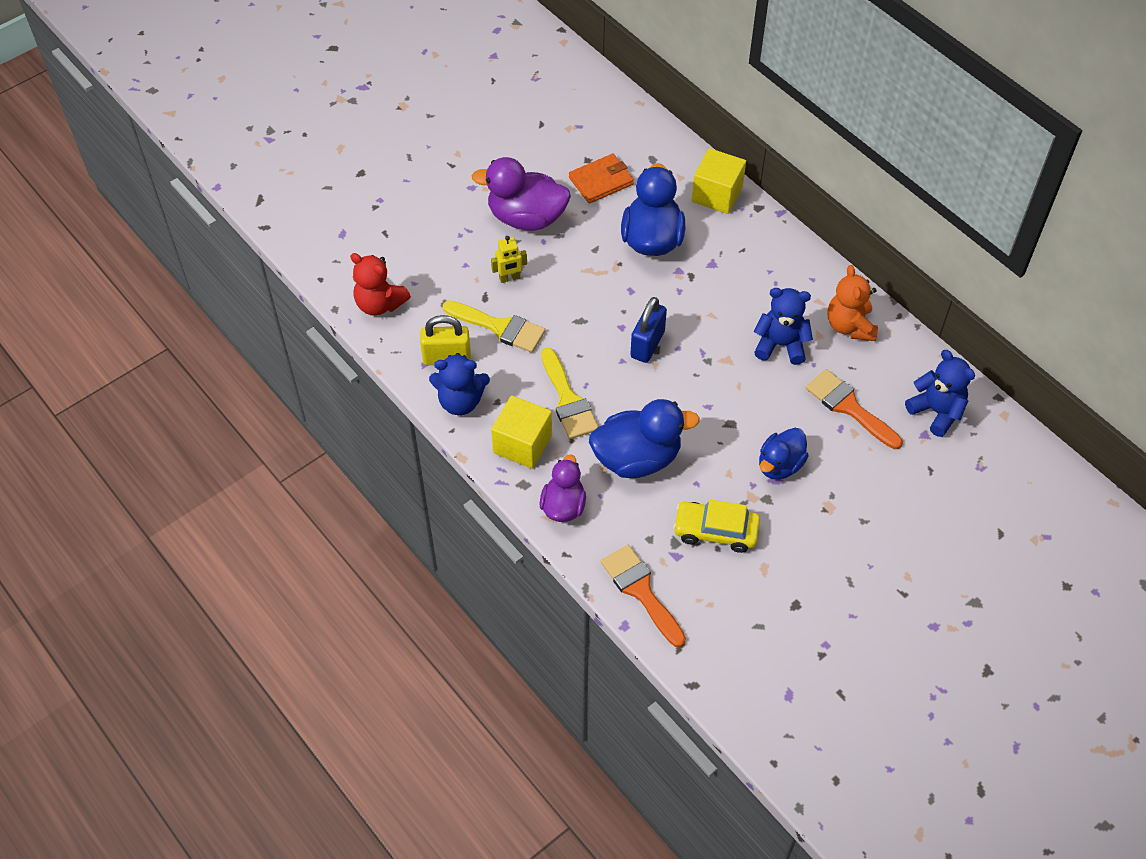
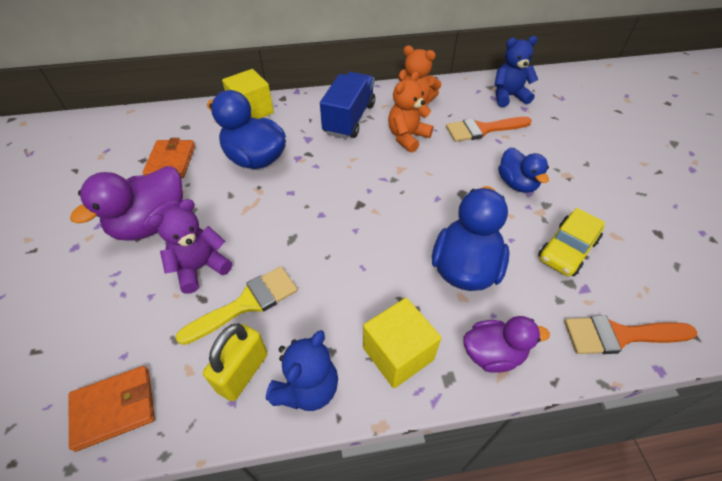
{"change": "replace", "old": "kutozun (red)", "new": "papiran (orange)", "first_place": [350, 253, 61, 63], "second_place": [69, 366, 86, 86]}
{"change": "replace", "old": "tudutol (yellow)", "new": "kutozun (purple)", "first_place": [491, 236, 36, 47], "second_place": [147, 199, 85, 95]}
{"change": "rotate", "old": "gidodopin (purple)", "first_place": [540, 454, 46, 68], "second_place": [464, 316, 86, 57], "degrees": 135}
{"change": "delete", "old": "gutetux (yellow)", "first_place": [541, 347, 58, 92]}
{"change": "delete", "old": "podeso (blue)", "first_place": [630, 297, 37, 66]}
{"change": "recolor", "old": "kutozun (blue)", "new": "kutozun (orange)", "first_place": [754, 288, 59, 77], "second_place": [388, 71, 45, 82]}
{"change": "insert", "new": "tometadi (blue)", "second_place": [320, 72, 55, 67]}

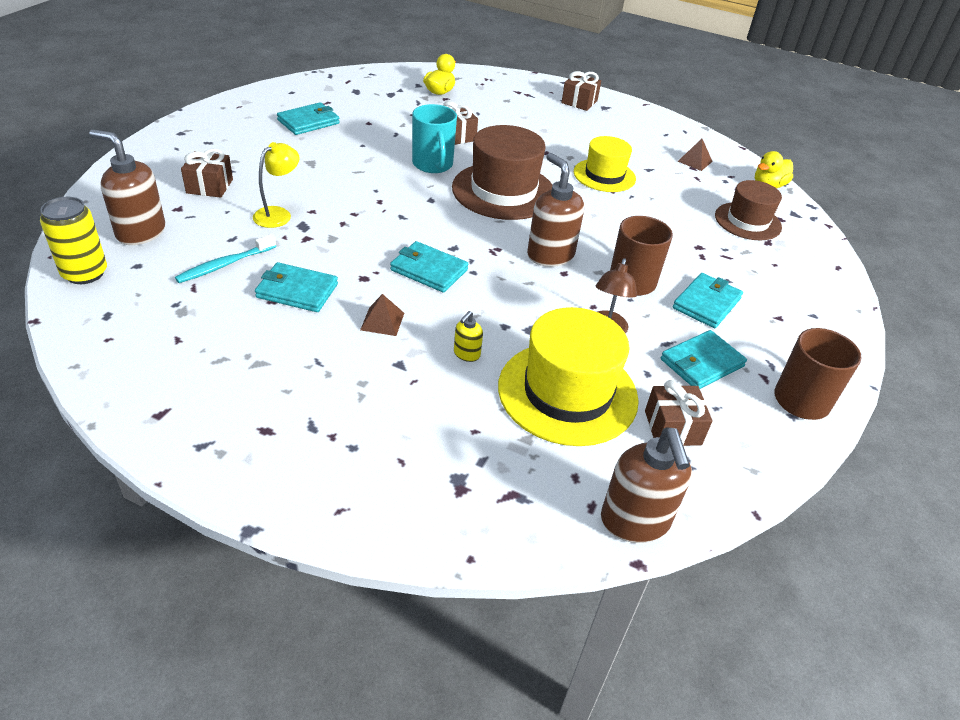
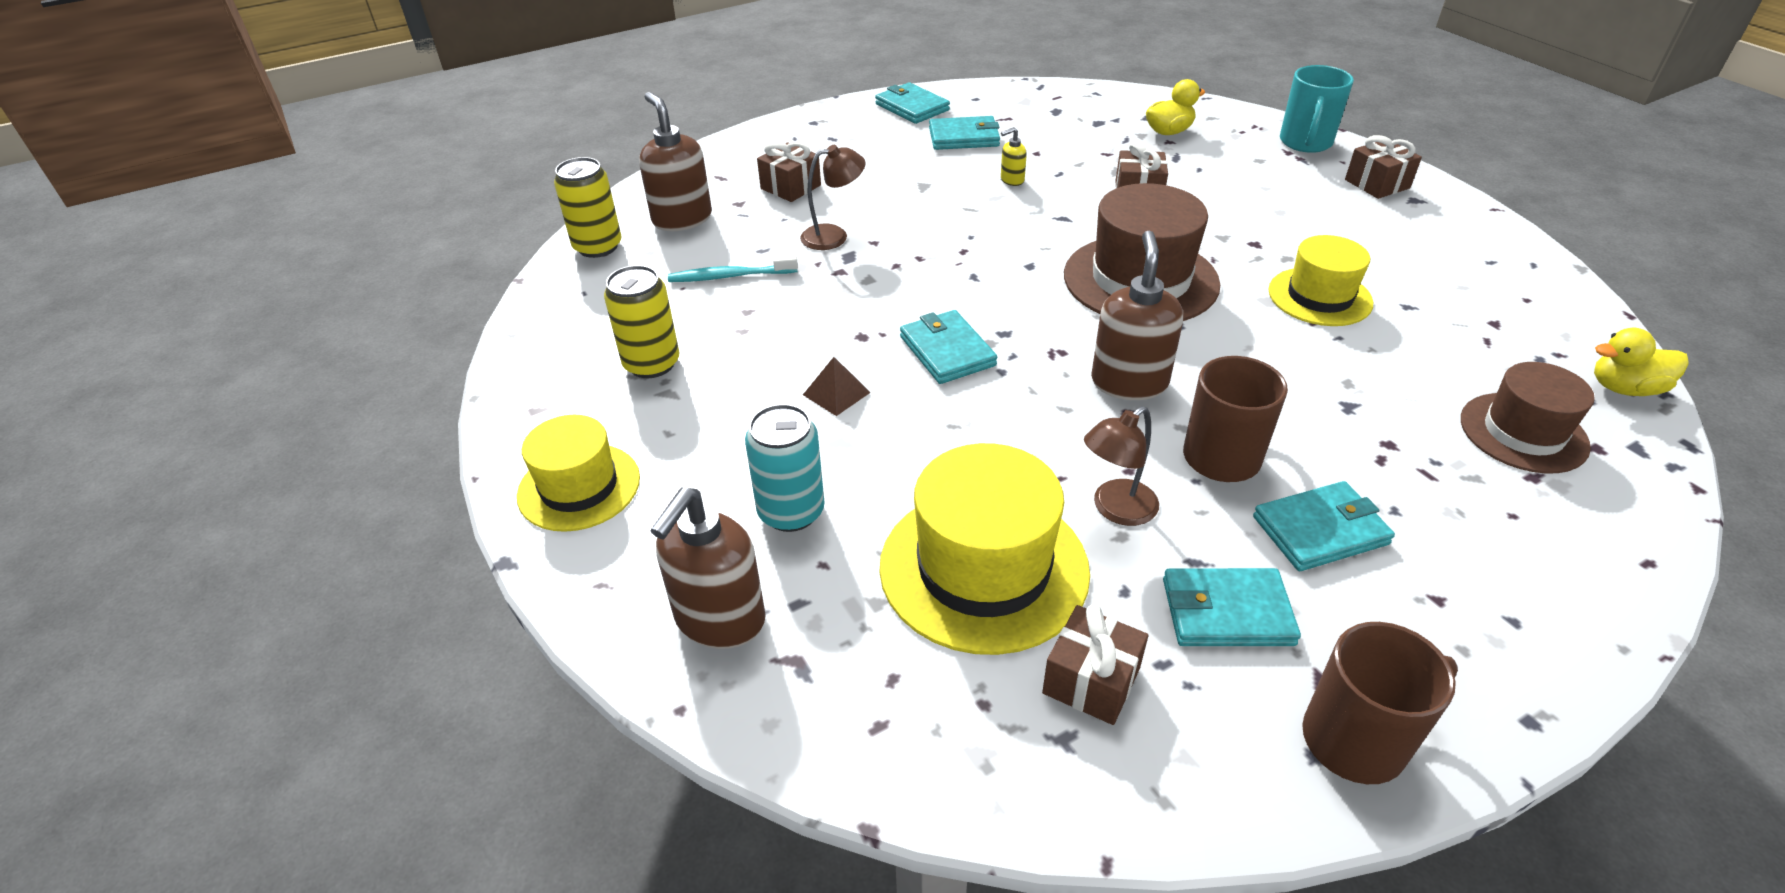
{"change": "recolor", "old": "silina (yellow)", "new": "silina (brown)", "first_place": [253, 142, 46, 86], "second_place": [800, 145, 65, 105]}
{"change": "move", "old": "papiran (turquoise)", "first_place": [255, 262, 83, 50], "second_place": [875, 82, 75, 42]}
{"change": "move", "old": "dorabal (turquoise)", "first_place": [412, 104, 45, 69], "second_place": [1280, 65, 74, 88]}
{"change": "move", "old": "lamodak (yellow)", "first_place": [454, 311, 29, 51], "second_place": [1001, 127, 26, 59]}
{"change": "move", "old": "lamodak (brown)", "first_place": [601, 427, 91, 116], "second_place": [650, 487, 116, 162]}
{"change": "delete", "old": "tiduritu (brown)", "first_place": [678, 139, 35, 32]}
{"change": "insert", "new": "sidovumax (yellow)", "second_place": [517, 415, 123, 117]}
{"change": "insert", "new": "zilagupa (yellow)", "second_place": [604, 265, 75, 113]}
{"change": "insert", "new": "zilagupa (turquoise)", "second_place": [745, 404, 80, 128]}

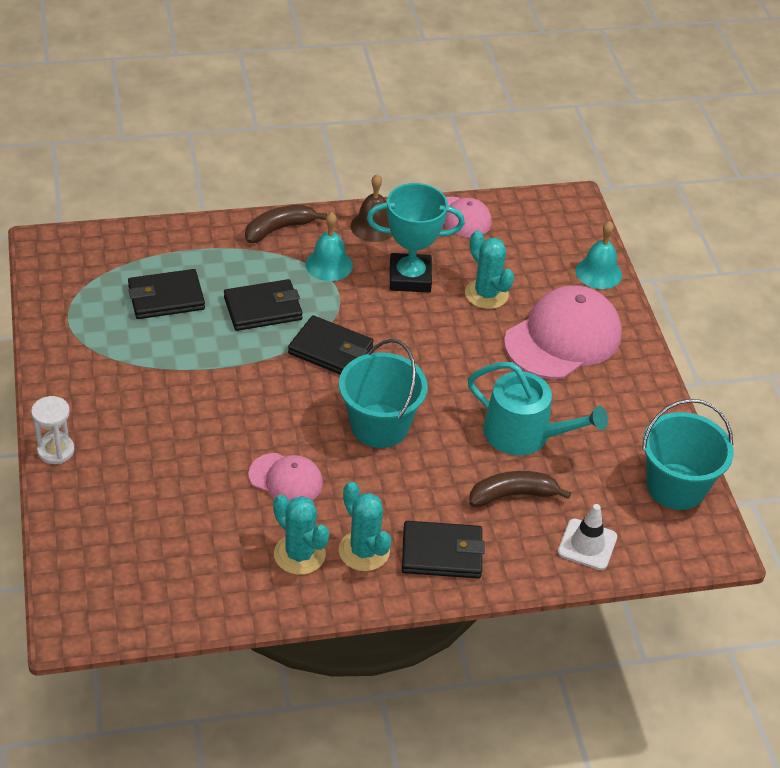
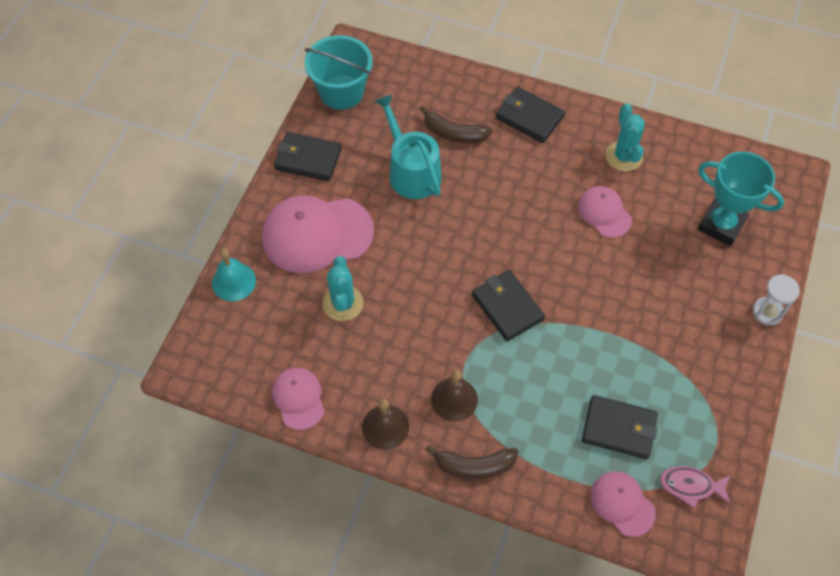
{"change": "move", "old": "papiran (black)", "first_place": [224, 279, 79, 52], "second_place": [274, 132, 68, 49]}
{"change": "recolor", "old": "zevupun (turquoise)", "new": "zevupun (brown)", "first_place": [306, 212, 47, 69], "second_place": [431, 370, 47, 52]}
{"change": "delete", "old": "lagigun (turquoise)", "first_place": [339, 339, 89, 109]}
{"change": "delete", "old": "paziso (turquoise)", "first_place": [339, 482, 52, 89]}
{"change": "move", "old": "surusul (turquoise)", "first_place": [367, 183, 98, 110], "second_place": [697, 152, 87, 94]}
{"change": "delete", "old": "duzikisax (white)", "first_place": [558, 504, 59, 66]}
{"change": "insert", "new": "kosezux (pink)", "second_place": [590, 471, 66, 66]}
{"change": "insert", "new": "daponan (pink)", "second_place": [660, 466, 71, 42]}

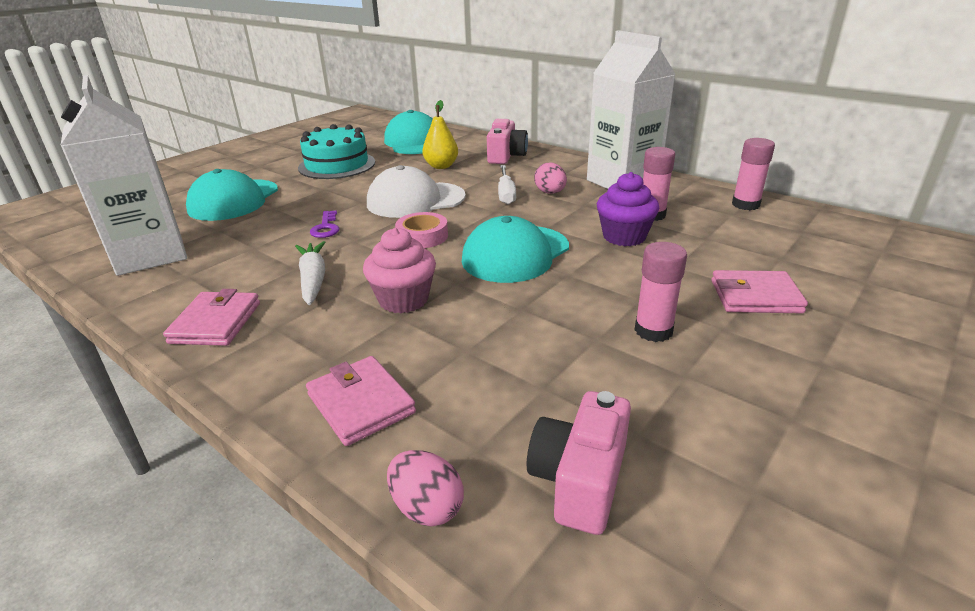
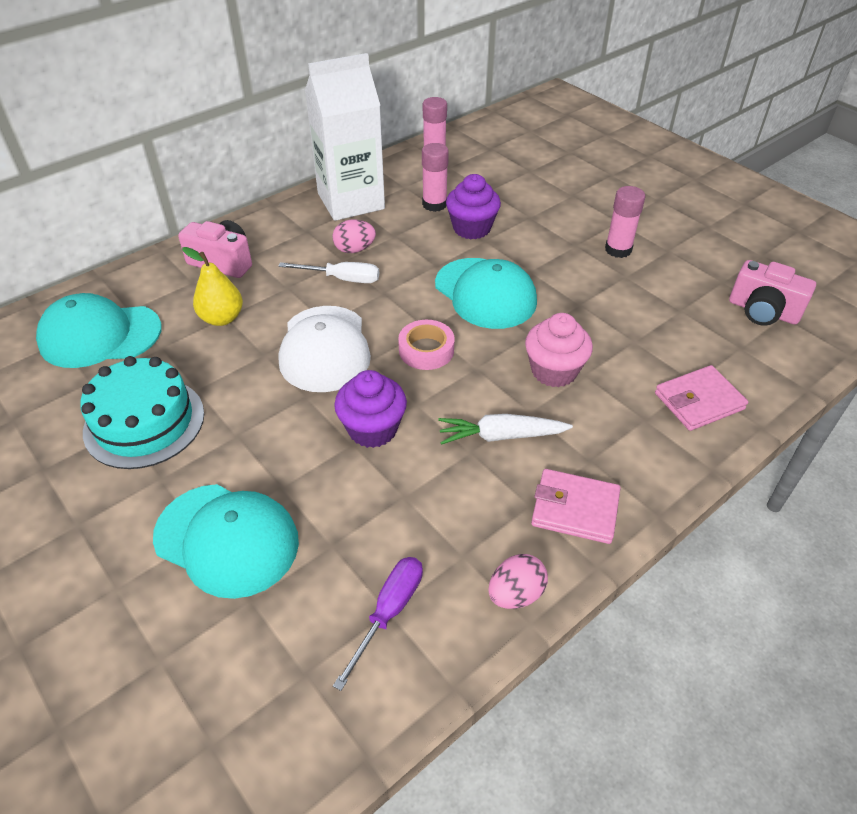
{"change": "replace", "old": "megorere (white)", "new": "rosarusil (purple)", "first_place": [61, 75, 126, 201], "second_place": [333, 557, 90, 134]}
{"change": "replace", "old": "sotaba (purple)", "new": "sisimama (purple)", "first_place": [310, 210, 29, 28], "second_place": [334, 370, 73, 78]}
{"change": "move", "old": "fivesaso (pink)", "first_place": [387, 450, 77, 76], "second_place": [488, 554, 60, 55]}
{"change": "delete", "old": "papiran (pink)", "first_place": [711, 270, 97, 43]}

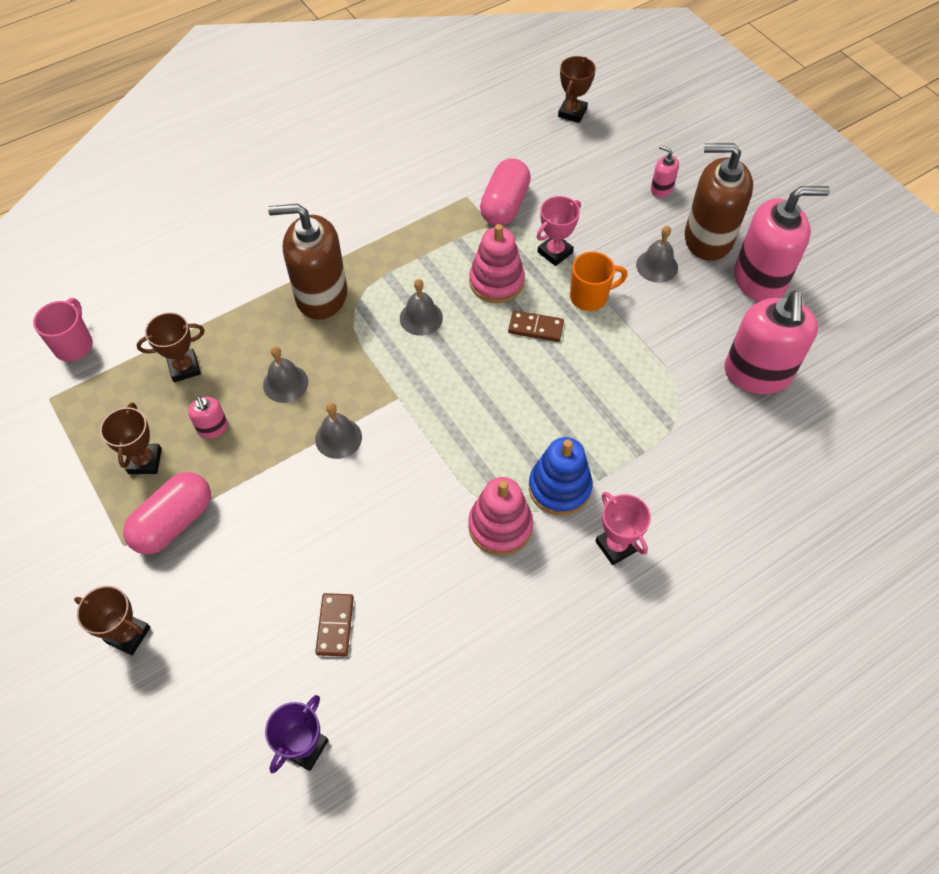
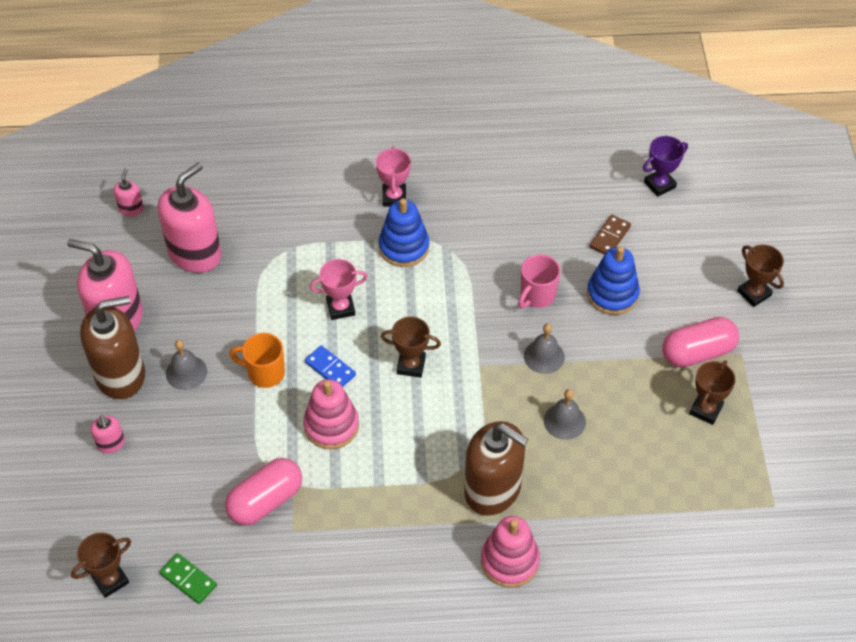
{"change": "move", "old": "dorabal (pink)", "first_place": [33, 298, 60, 63], "second_place": [518, 254, 42, 55]}
{"change": "move", "old": "surusul (brown)", "first_place": [136, 312, 69, 70], "second_place": [381, 317, 60, 61]}
{"change": "move", "old": "lamodak (pink)", "first_place": [188, 396, 40, 42], "second_place": [114, 168, 30, 48]}
{"change": "delete", "old": "zevupun (grey)", "first_place": [400, 279, 43, 57]}
{"change": "move", "old": "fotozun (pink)", "first_place": [468, 477, 65, 79], "second_place": [481, 516, 59, 72]}
{"change": "recolor", "old": "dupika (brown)", "new": "dupika (blue)", "first_place": [508, 310, 56, 32], "second_place": [305, 345, 51, 42]}
{"change": "move", "old": "surusul (pink)", "first_place": [537, 196, 44, 70], "second_place": [310, 259, 58, 61]}
{"change": "rotate", "old": "lamodak (brown)", "first_place": [685, 143, 68, 118], "second_place": [80, 296, 65, 103], "degrees": -60}
{"change": "insert", "new": "dupika (green)", "second_place": [160, 553, 57, 51]}
{"change": "insert", "new": "fotozun (blue)", "second_place": [587, 246, 53, 69]}

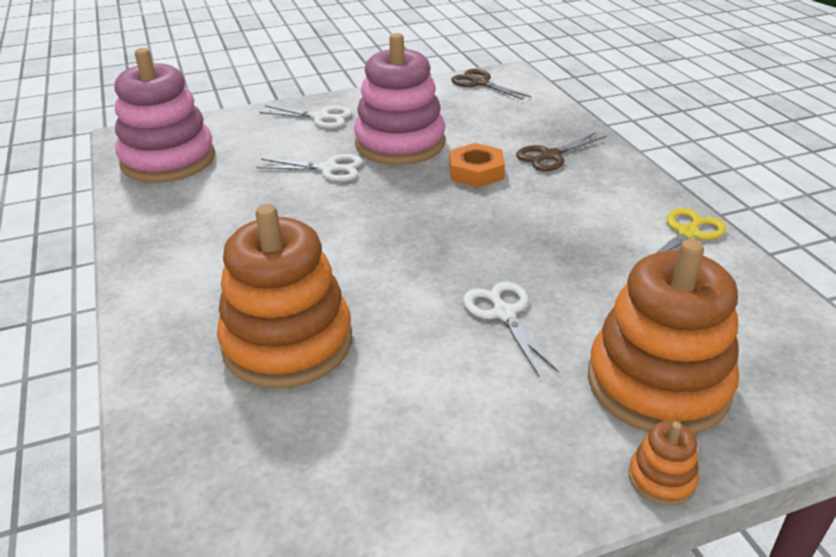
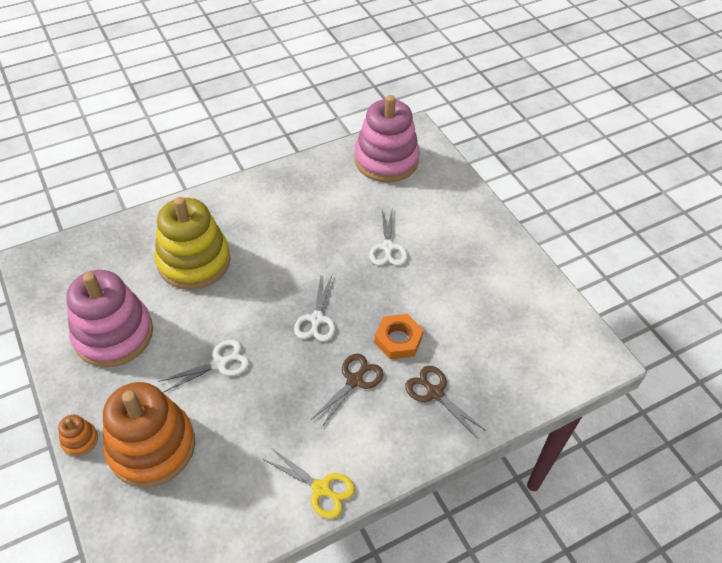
{"change": "recolor", "old": "fotozun (orange)", "new": "fotozun (yellow)", "first_place": [217, 204, 135, 185], "second_place": [155, 197, 76, 93]}
{"change": "move", "old": "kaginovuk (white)", "first_place": [259, 105, 93, 23], "second_place": [294, 275, 41, 67]}
{"change": "move", "old": "fotozun (pink)", "first_place": [354, 33, 91, 132], "second_place": [66, 270, 87, 97]}
{"change": "move", "old": "kaginovuk (brown)", "first_place": [451, 69, 80, 31], "second_place": [311, 354, 73, 74]}

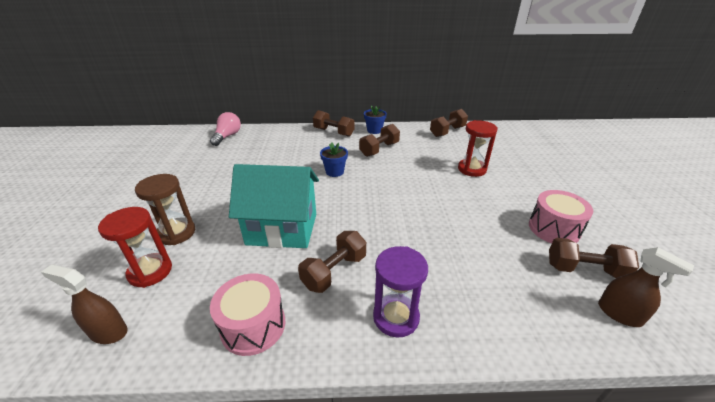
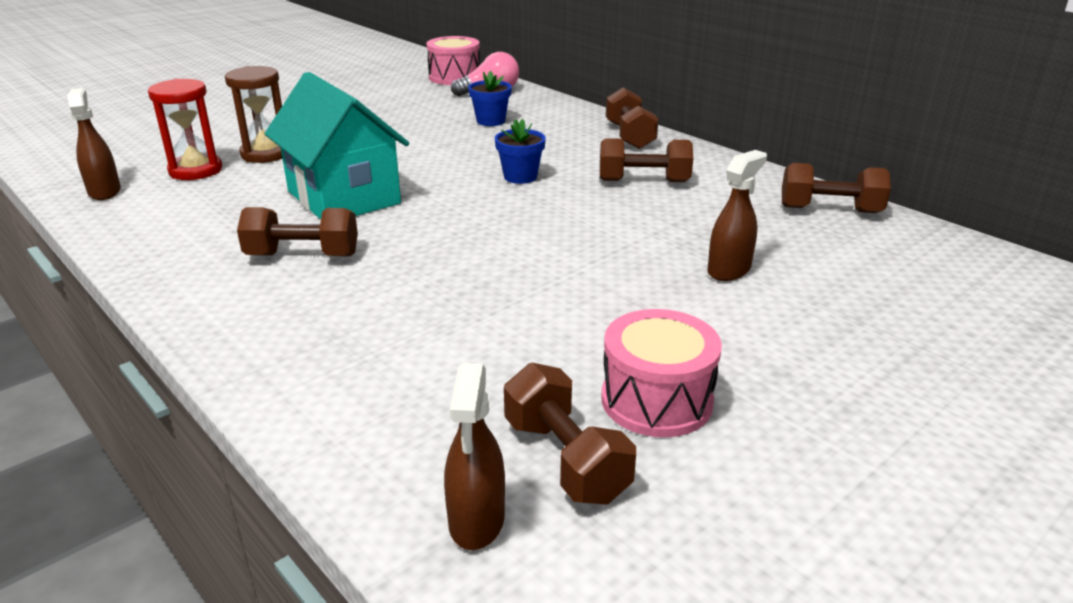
{"change": "move", "old": "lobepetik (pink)", "first_place": [210, 274, 75, 82], "second_place": [427, 36, 53, 49]}
{"change": "move", "old": "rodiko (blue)", "first_place": [364, 105, 23, 29], "second_place": [468, 71, 44, 55]}
{"change": "delete", "old": "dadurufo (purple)", "first_place": [373, 246, 55, 91]}
{"change": "replace", "old": "dadurufo (red)", "new": "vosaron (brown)", "first_place": [458, 120, 40, 57], "second_place": [708, 150, 59, 131]}

